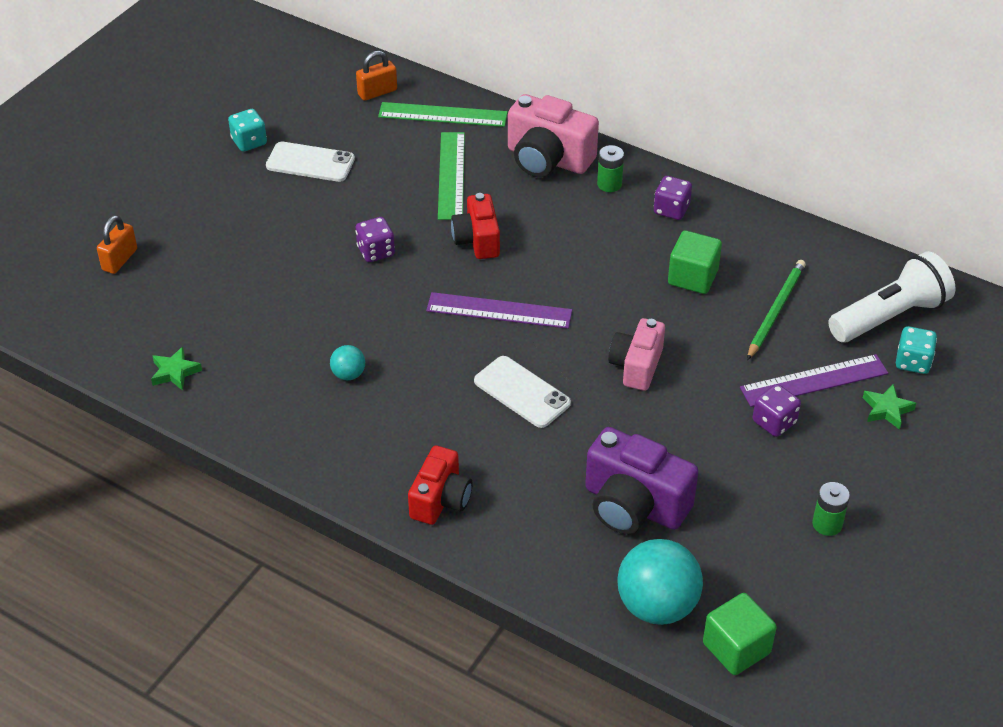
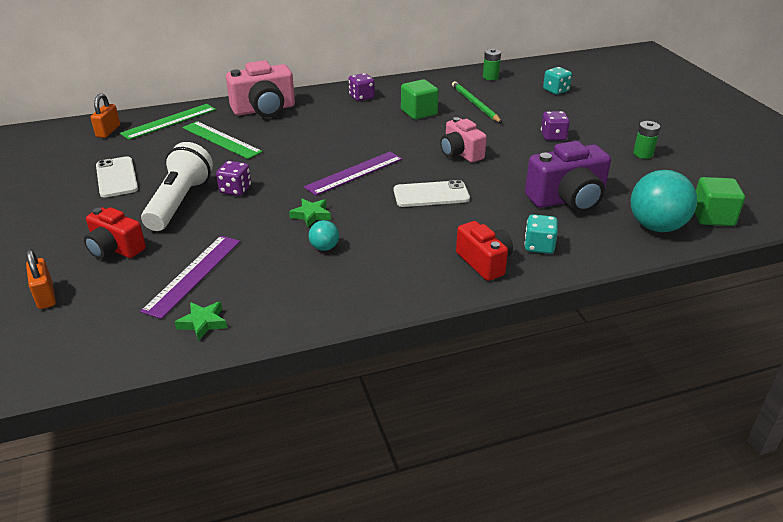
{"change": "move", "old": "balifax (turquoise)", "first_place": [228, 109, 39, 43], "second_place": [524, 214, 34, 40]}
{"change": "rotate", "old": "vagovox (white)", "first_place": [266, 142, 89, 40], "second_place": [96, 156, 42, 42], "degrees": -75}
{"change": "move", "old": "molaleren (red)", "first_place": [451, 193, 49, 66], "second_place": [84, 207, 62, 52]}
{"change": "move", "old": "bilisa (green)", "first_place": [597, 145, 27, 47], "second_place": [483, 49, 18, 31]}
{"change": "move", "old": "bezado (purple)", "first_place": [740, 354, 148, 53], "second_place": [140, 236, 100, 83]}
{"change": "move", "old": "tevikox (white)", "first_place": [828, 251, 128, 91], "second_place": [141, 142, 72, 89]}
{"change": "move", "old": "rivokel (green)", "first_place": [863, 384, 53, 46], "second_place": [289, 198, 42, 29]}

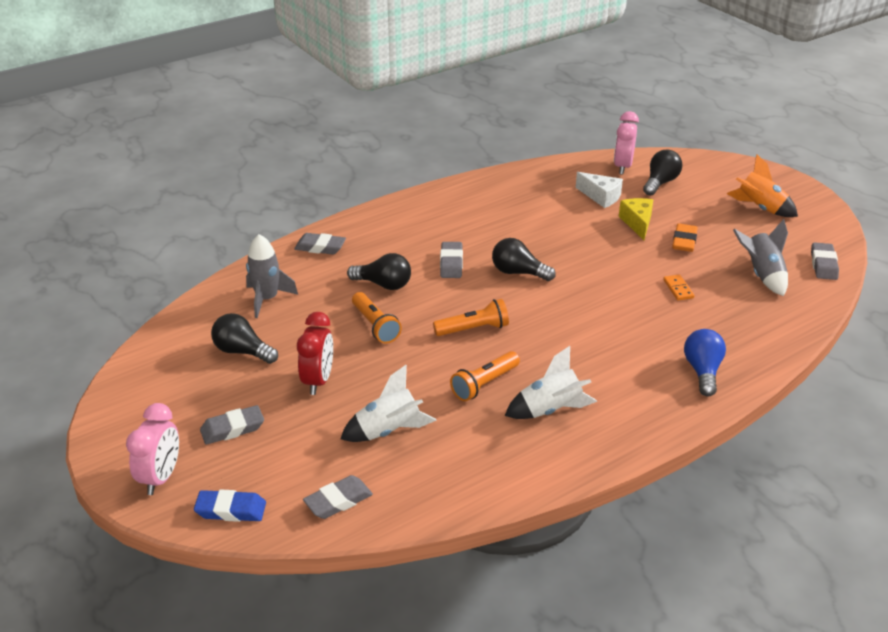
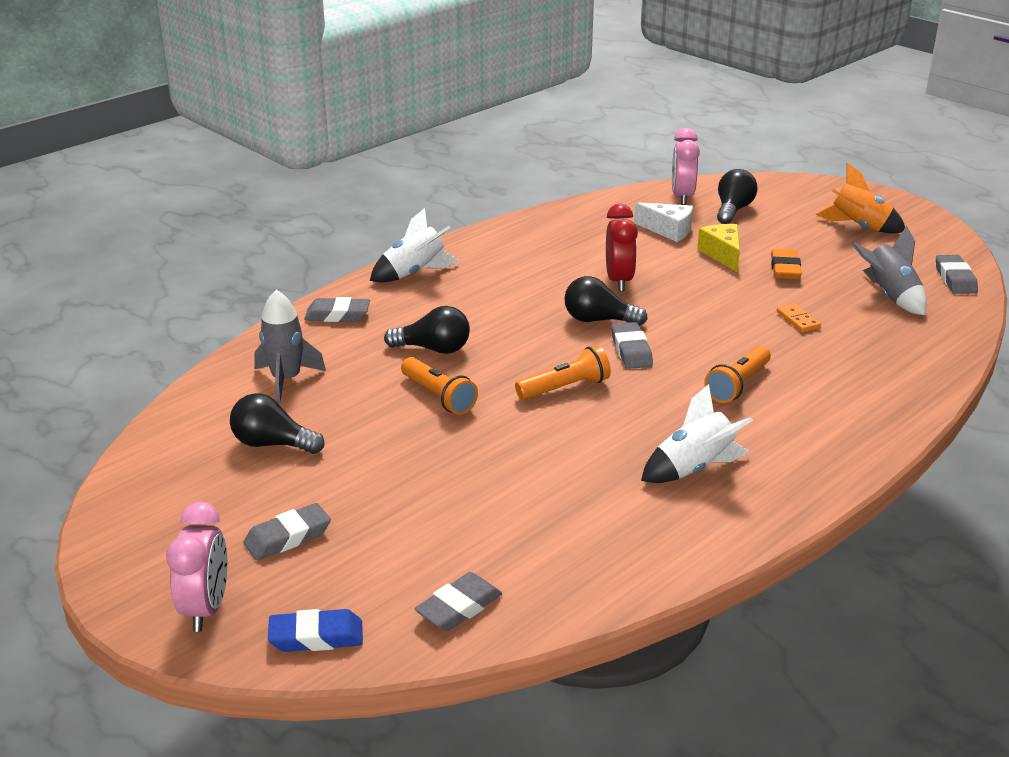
{"change": "move", "old": "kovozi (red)", "first_place": [297, 312, 36, 83], "second_place": [606, 204, 32, 87]}
{"change": "move", "old": "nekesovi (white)", "first_place": [340, 365, 97, 77], "second_place": [370, 208, 89, 75]}
{"change": "move", "old": "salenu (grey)", "first_place": [440, 242, 23, 36], "second_place": [611, 322, 42, 47]}
{"change": "move", "old": "tevikox (orange)", "first_place": [450, 351, 70, 50], "second_place": [704, 345, 67, 58]}
{"change": "delete", "old": "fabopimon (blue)", "first_place": [684, 329, 42, 67]}

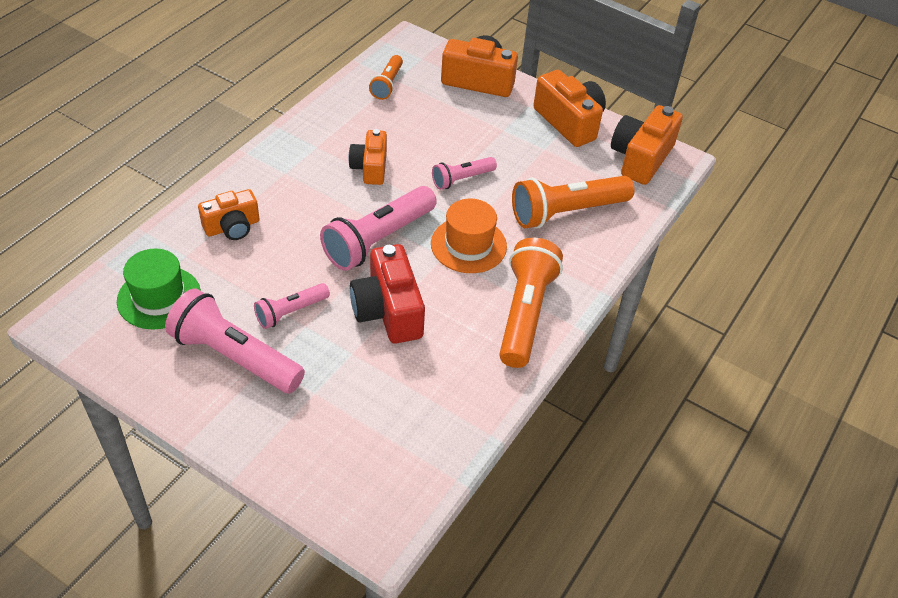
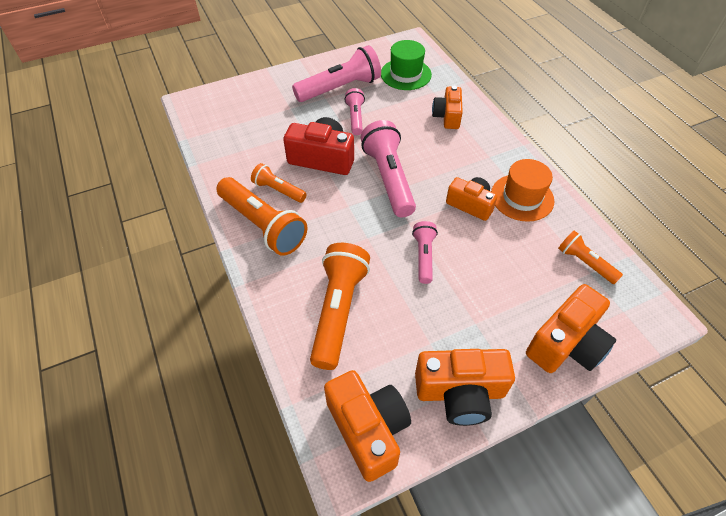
{"change": "move", "old": "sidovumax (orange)", "first_place": [431, 199, 76, 74], "second_place": [491, 159, 64, 63]}
{"change": "insert", "new": "tevikox (orange)", "second_place": [251, 163, 56, 40]}

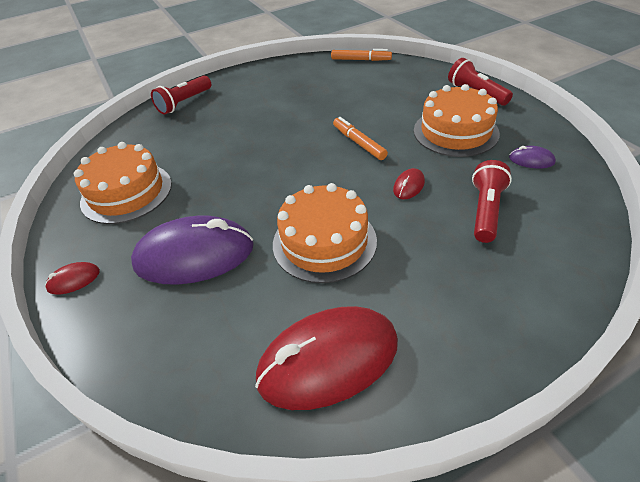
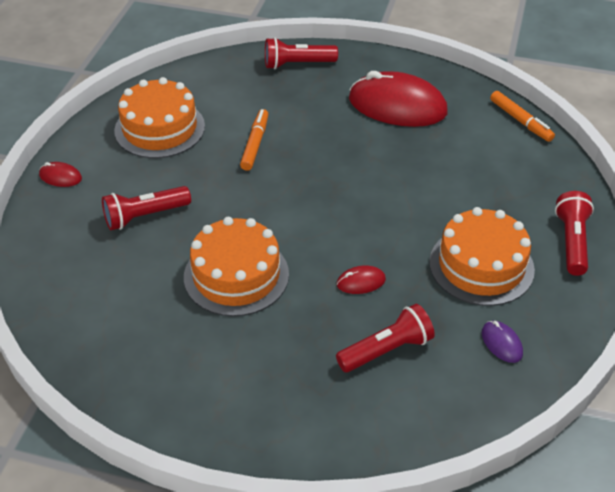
{"change": "replace", "old": "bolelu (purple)", "new": "tevikox (red)", "first_place": [131, 215, 123, 70], "second_place": [102, 186, 89, 44]}
{"change": "move", "old": "bolelu (red)", "first_place": [255, 306, 143, 104], "second_place": [349, 71, 99, 56]}
{"change": "move", "old": "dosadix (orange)", "first_place": [333, 117, 55, 43], "second_place": [240, 109, 28, 62]}

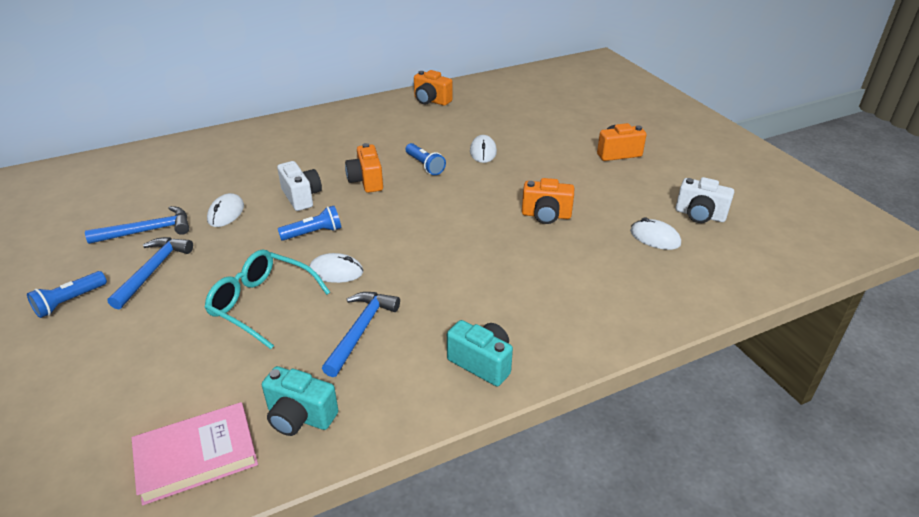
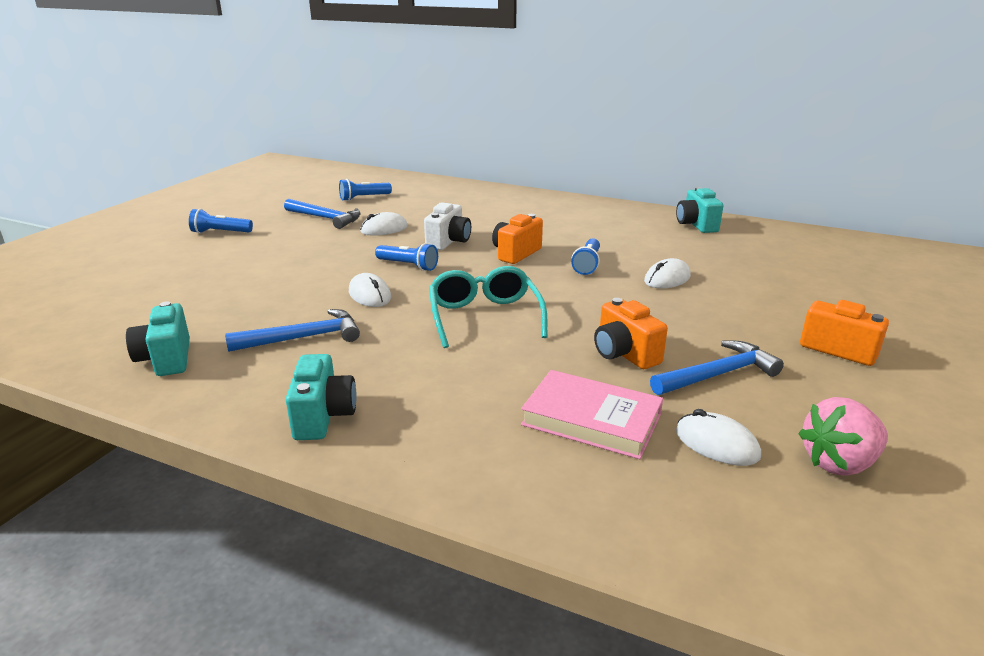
{"change": "move", "old": "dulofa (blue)", "first_place": [107, 237, 86, 72], "second_place": [650, 341, 134, 54]}
{"change": "move", "old": "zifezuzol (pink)", "first_place": [132, 402, 126, 104], "second_place": [521, 370, 142, 89]}
{"change": "move", "old": "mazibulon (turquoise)", "first_place": [204, 249, 126, 100], "second_place": [429, 266, 118, 82]}
{"change": "recolor", "old": "molaleren (orange)", "new": "molaleren (turquoise)", "first_place": [414, 70, 39, 36], "second_place": [676, 187, 47, 46]}
{"change": "rotate", "old": "bolelu (white)", "first_place": [630, 217, 51, 33], "second_place": [676, 409, 85, 57], "degrees": -45}
{"change": "replace", "old": "molaleren (white)", "new": "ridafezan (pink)", "first_place": [675, 177, 59, 46], "second_place": [798, 397, 90, 79]}
{"change": "insert", "new": "tevikox (blue)", "second_place": [339, 179, 53, 22]}

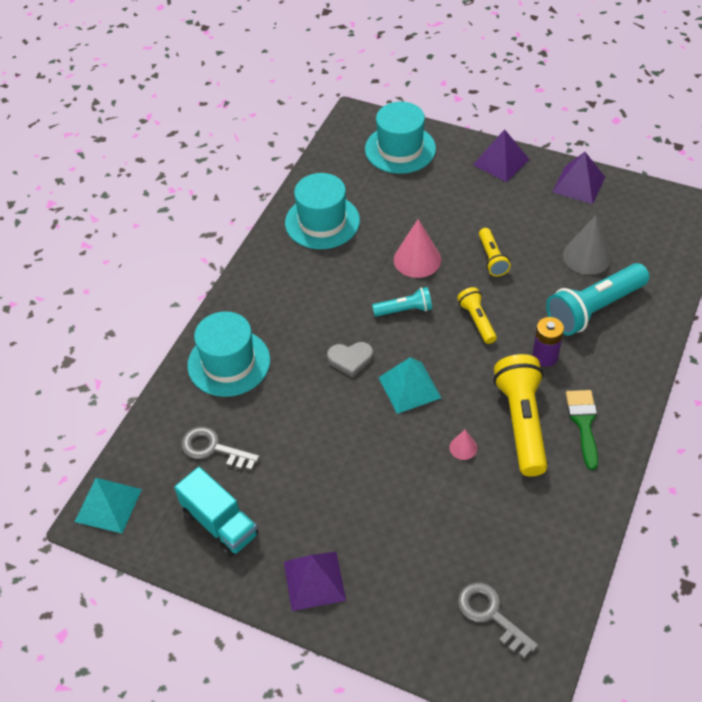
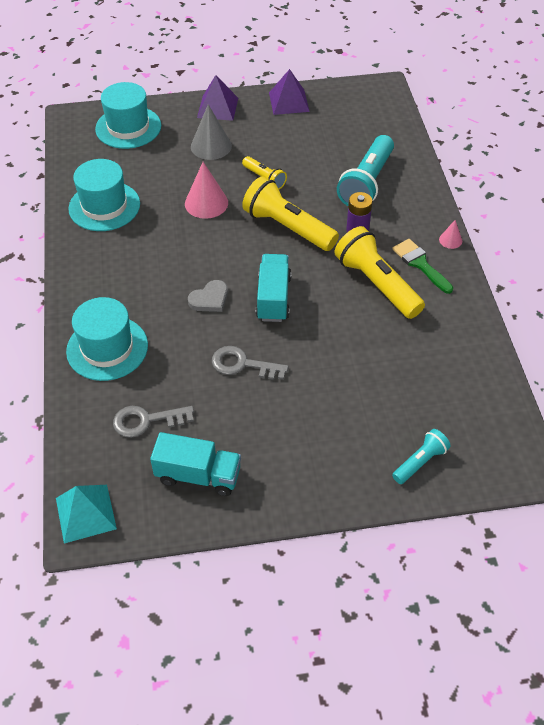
{"change": "delete", "old": "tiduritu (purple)", "first_place": [284, 552, 62, 59]}
{"change": "move", "old": "tevikox (turquoise)", "first_place": [372, 287, 60, 30], "second_place": [392, 429, 59, 55]}
{"change": "replace", "old": "tiduritu (turquoise)", "new": "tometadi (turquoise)", "first_place": [378, 357, 63, 57], "second_place": [256, 254, 35, 68]}
{"change": "move", "old": "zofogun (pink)", "first_place": [449, 430, 28, 30], "second_place": [439, 220, 23, 29]}
{"change": "resize", "old": "tevikox (yellow)", "first_place": [457, 287, 40, 57], "second_place": [242, 176, 97, 75], "factor": 1.87}
{"change": "move", "old": "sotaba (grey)", "first_place": [458, 582, 80, 76], "second_place": [212, 346, 77, 34]}
{"change": "move", "old": "zofogun (grey)", "first_place": [563, 215, 48, 60], "second_place": [191, 104, 41, 56]}

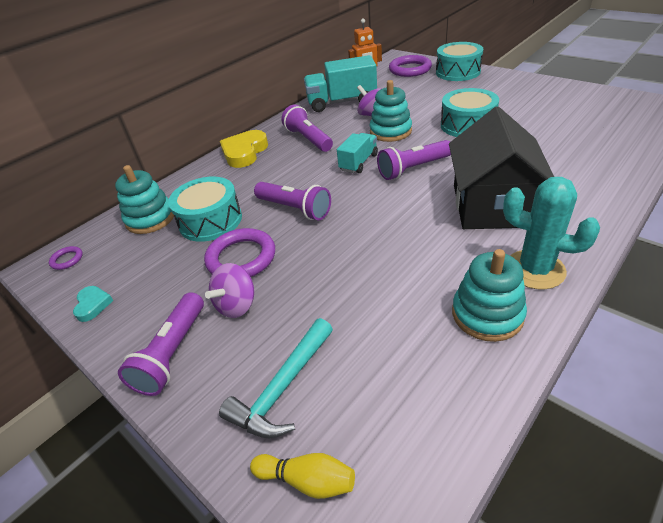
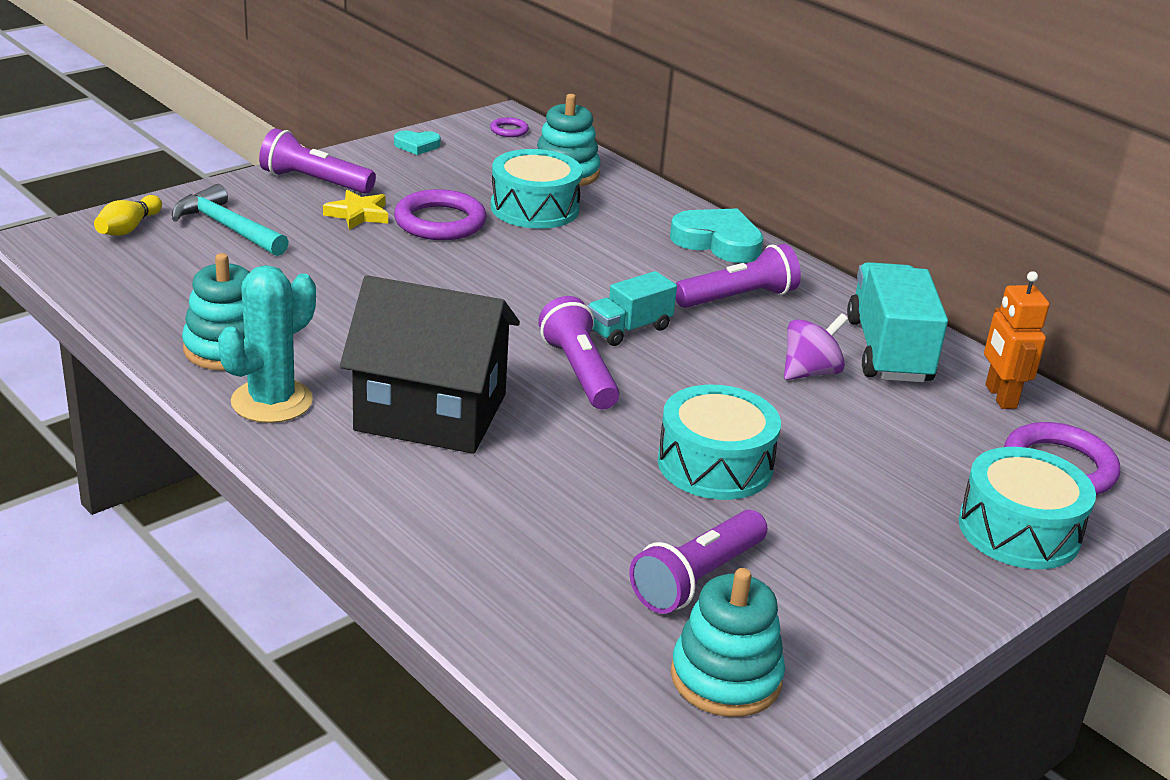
{"change": "replace", "old": "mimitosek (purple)", "new": "rivokel (yellow)", "first_place": [205, 263, 49, 55], "second_place": [323, 190, 65, 40]}
{"change": "recolor", "old": "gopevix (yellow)", "new": "gopevix (turquoise)", "first_place": [220, 130, 48, 38], "second_place": [670, 208, 94, 55]}
{"change": "move", "old": "tevikox (purple)", "first_place": [254, 182, 77, 38], "second_place": [629, 510, 138, 104]}
{"change": "rotate", "old": "tometadi (turquoise)", "first_place": [337, 133, 41, 40], "second_place": [587, 271, 90, 75], "degrees": 105}
{"change": "move", "old": "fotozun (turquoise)", "first_place": [370, 80, 42, 62], "second_place": [671, 568, 114, 149]}

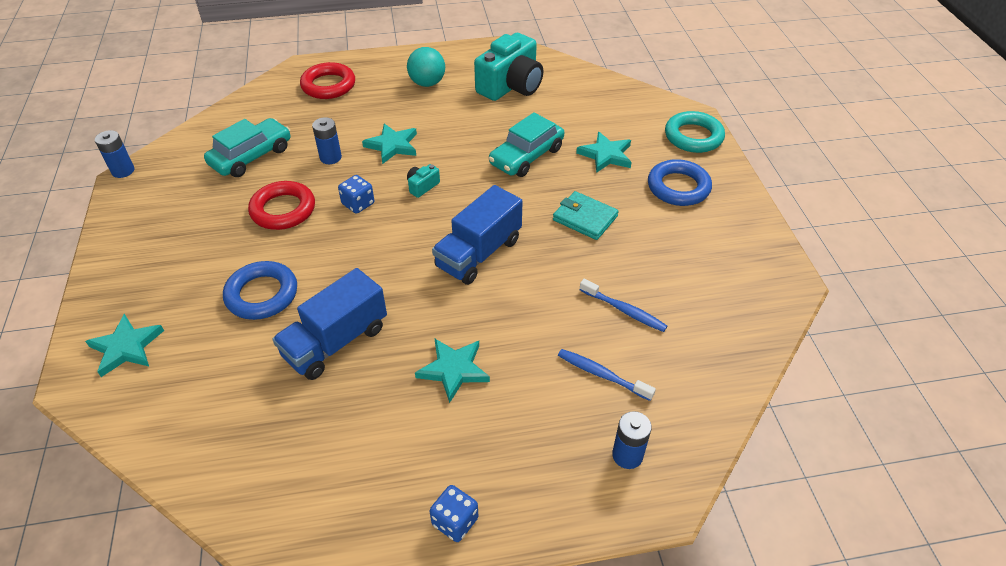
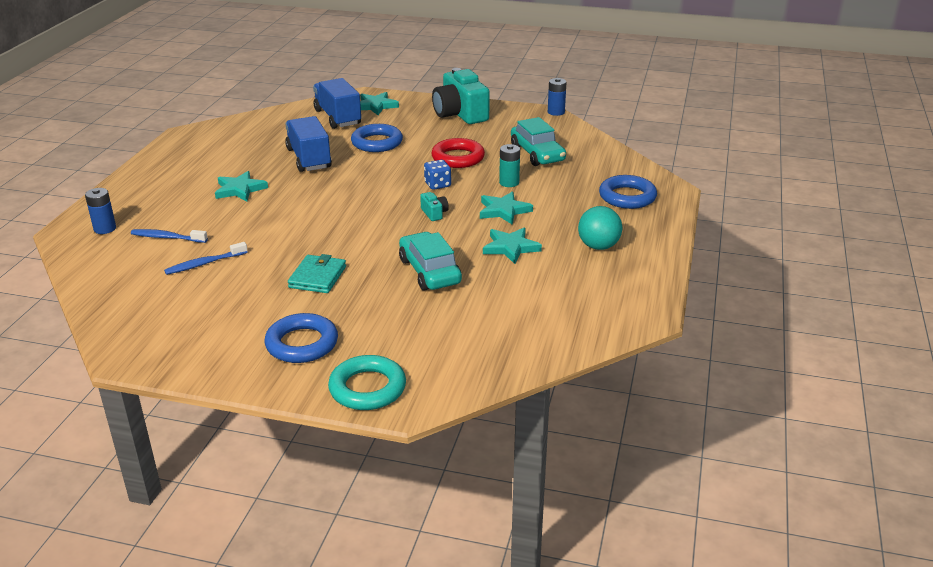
{"change": "recolor", "old": "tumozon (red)", "new": "tumozon (blue)", "first_place": [300, 62, 55, 37], "second_place": [599, 175, 58, 34]}
{"change": "recolor", "old": "bilisa (blue)", "new": "bilisa (turquoise)", "first_place": [312, 117, 30, 47], "second_place": [499, 144, 21, 43]}
{"change": "delete", "old": "balifax (blue)", "first_place": [430, 485, 48, 57]}
{"change": "move", "old": "tometadi (blue)", "first_place": [432, 185, 91, 100], "second_place": [313, 78, 48, 51]}
{"change": "move", "old": "molaleren (turquoise)", "first_place": [474, 33, 69, 68], "second_place": [432, 68, 58, 56]}
{"change": "rotate", "old": "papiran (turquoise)", "first_place": [553, 191, 66, 49], "second_place": [288, 254, 58, 39], "degrees": -45}
{"change": "rotate", "old": "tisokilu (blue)", "first_place": [558, 349, 98, 52], "second_place": [131, 229, 77, 14], "degrees": -135}
{"change": "move", "old": "rivokel (turquoise)", "first_place": [576, 132, 56, 41], "second_place": [483, 228, 59, 36]}

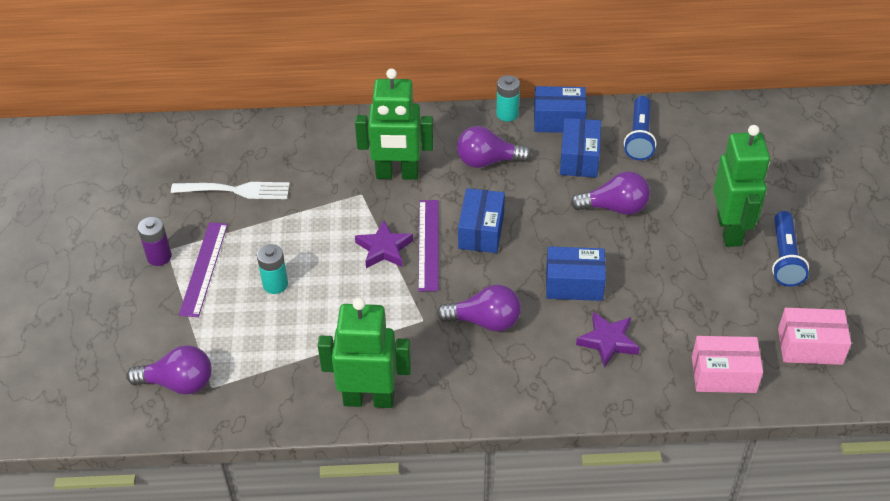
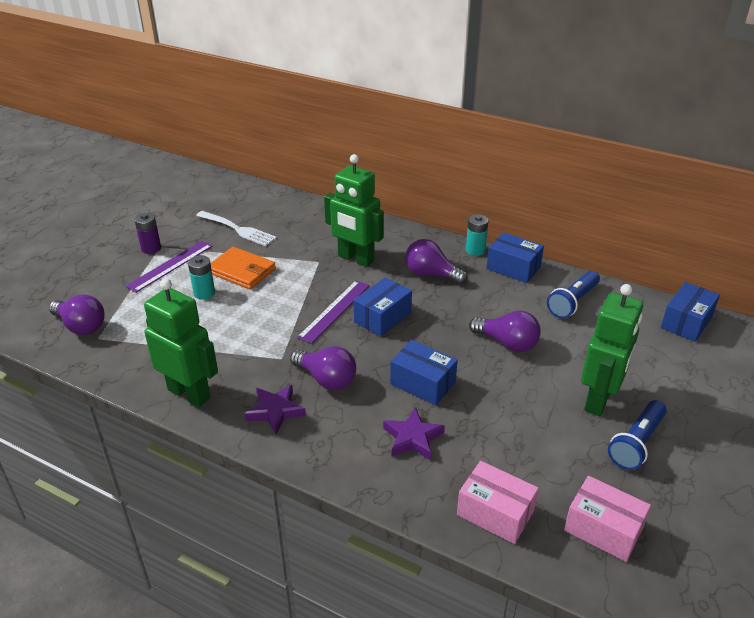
{"change": "move", "old": "rivokel (purple)", "first_place": [355, 220, 58, 48], "second_place": [244, 385, 62, 49]}
{"change": "move", "old": "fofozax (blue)", "first_place": [560, 118, 41, 60], "second_place": [661, 282, 59, 60]}
{"change": "insert", "new": "papiran (orange)", "second_place": [211, 247, 65, 42]}

